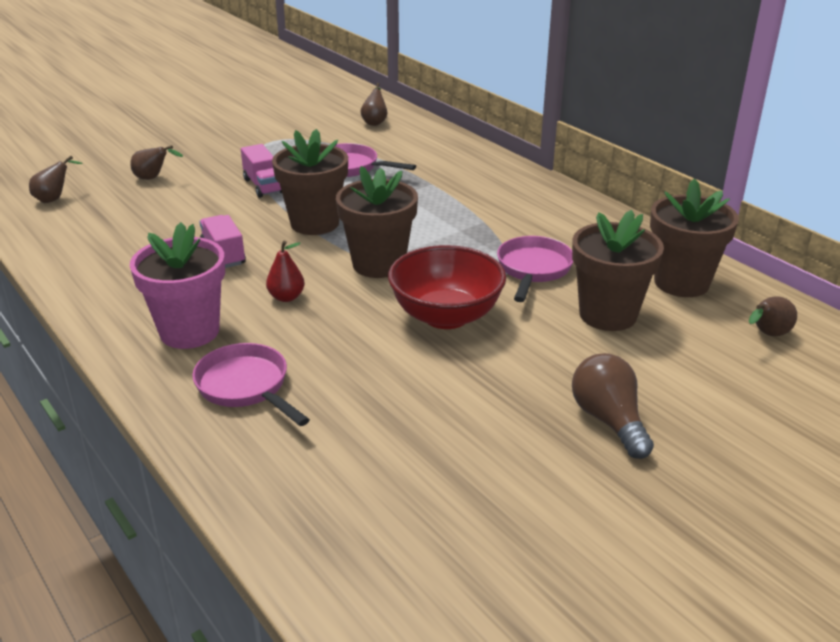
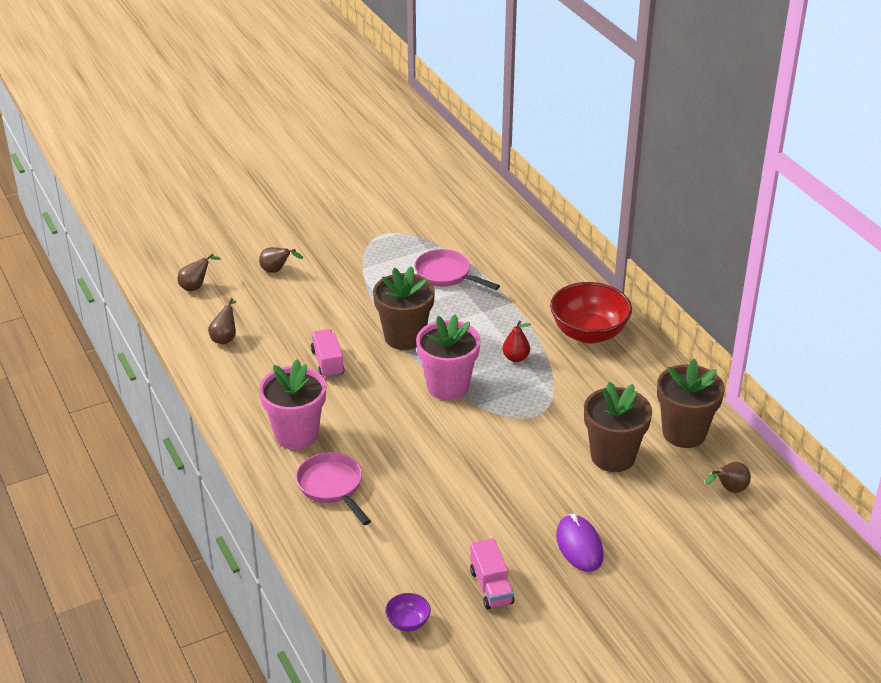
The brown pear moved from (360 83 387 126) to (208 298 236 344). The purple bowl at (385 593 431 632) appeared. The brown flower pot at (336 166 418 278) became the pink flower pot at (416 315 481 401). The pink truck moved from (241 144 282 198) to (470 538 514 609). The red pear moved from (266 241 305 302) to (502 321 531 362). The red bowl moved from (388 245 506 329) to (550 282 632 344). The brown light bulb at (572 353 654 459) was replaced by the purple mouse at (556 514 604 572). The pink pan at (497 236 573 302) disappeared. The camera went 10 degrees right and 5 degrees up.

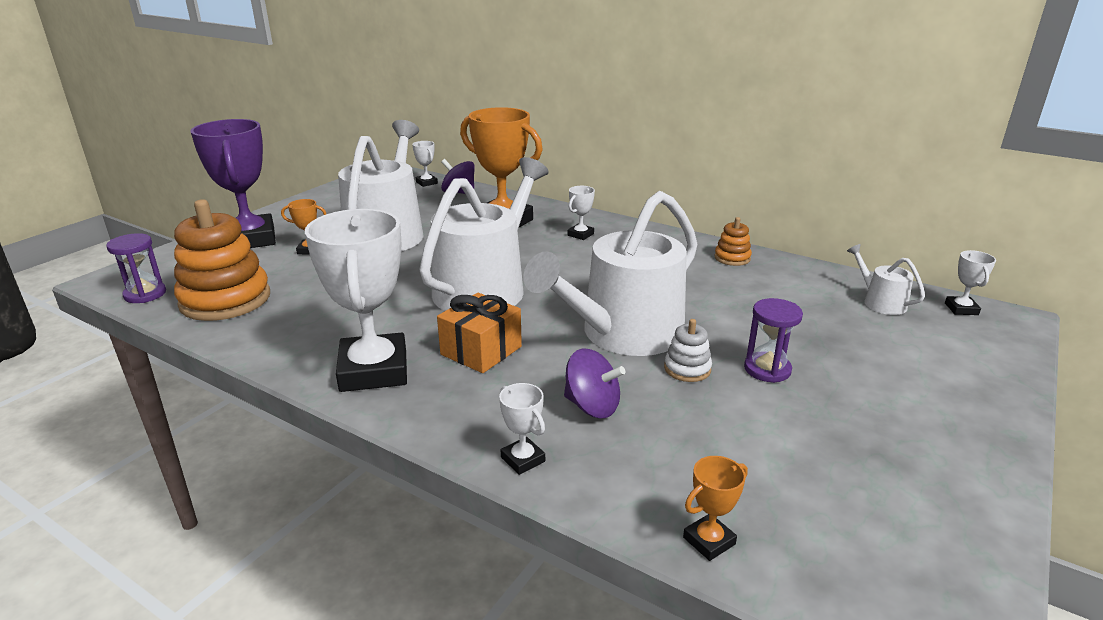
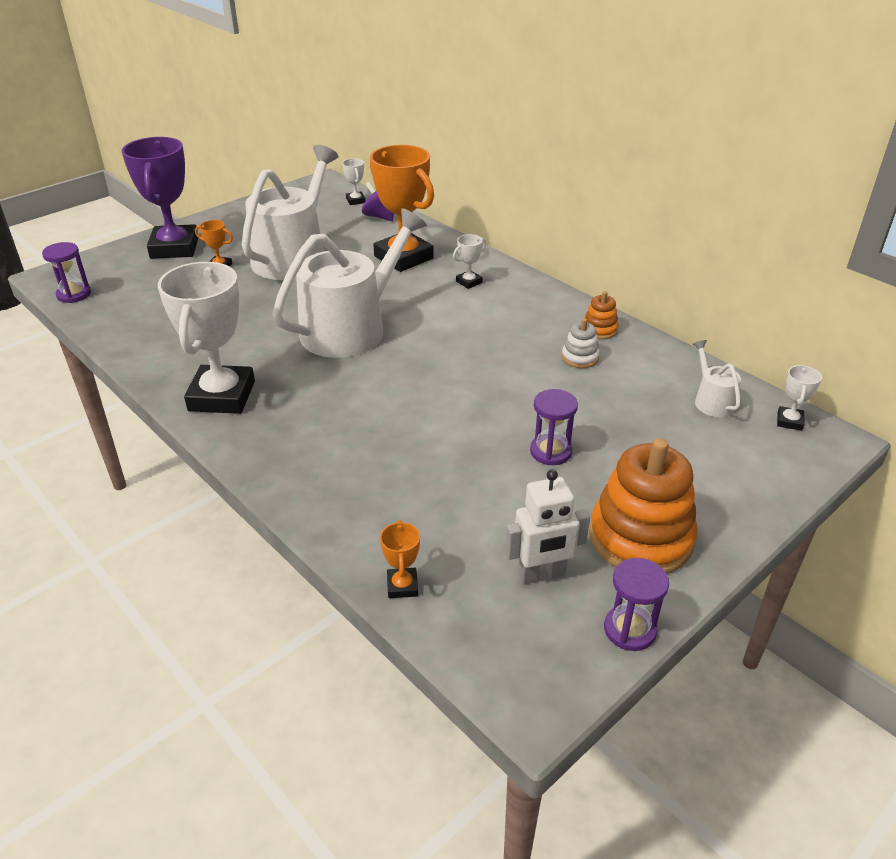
The orange trophy at (683 456 748 561) turned 75 degrees counterclockwise. The white robot at (505 469 590 584) appeared. The white stacking toy moved from (664 319 712 382) to (562 318 600 368). The orange stacking toy moved from (174 199 270 321) to (589 438 698 574). The purple hourglass at (604 558 669 651) appeared. The orange gift at (437 293 522 373) disappeared. The white trophy at (499 383 545 475) disappeared. The white watering can at (523 191 697 356) disappeared. The purple spinning top at (564 349 625 418) disappeared. The camera went 15 degrees right and 10 degrees up.

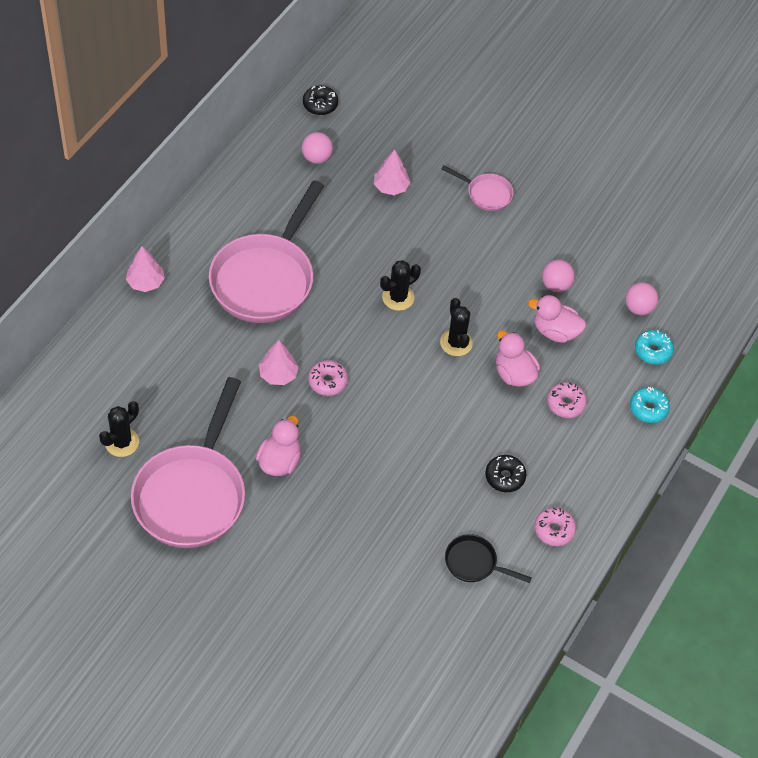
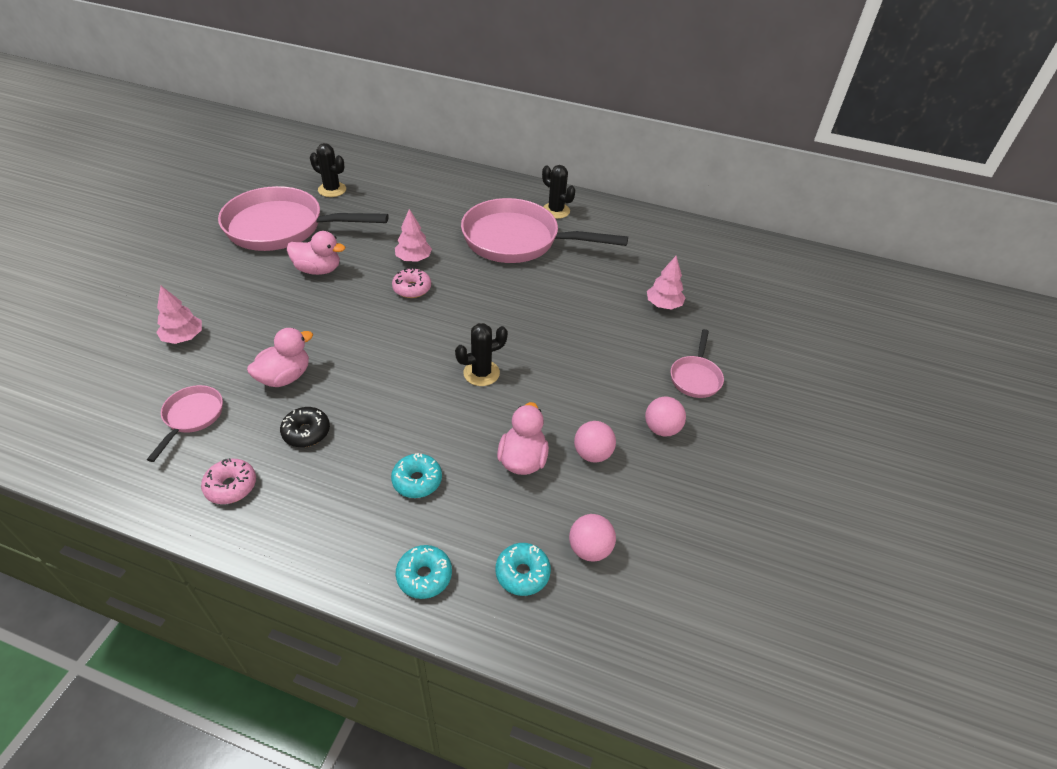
The black pan at (445 534 532 583) became the pink pan at (147 385 223 462). The pink tree moved from (126 246 165 292) to (156 285 202 344). The pink duck moved from (496 330 540 387) to (247 328 313 387). The pink donut at (547 382 587 418) became the turquoise donut at (391 453 442 498). The black cactus moved from (380 260 421 311) to (542 165 575 219). The pink ball moved from (302 132 333 164) to (645 397 686 437). The black donut at (303 85 338 115) disappeared. The camera went 80 degrees right and 10 degrees down.

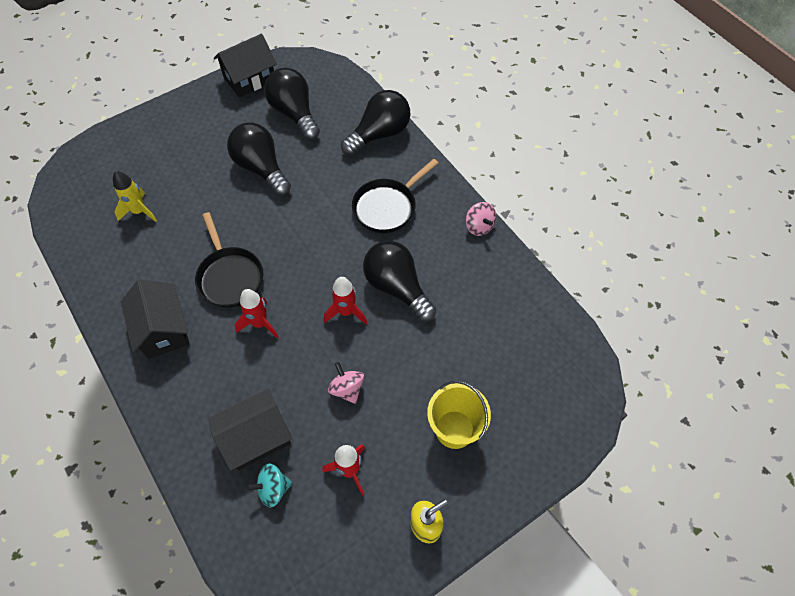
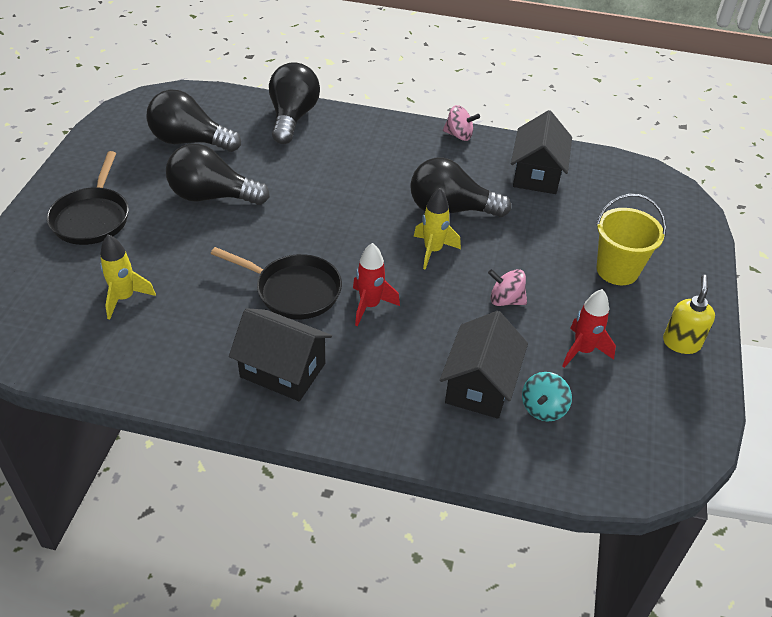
The black pan moved from (352 159 438 233) to (47 151 129 245). The red rocket at (324 277 367 324) became the yellow rocket at (414 188 461 270). The black house moved from (214 34 277 98) to (511 110 572 194). The camera went 45 degrees left and 15 degrees down.

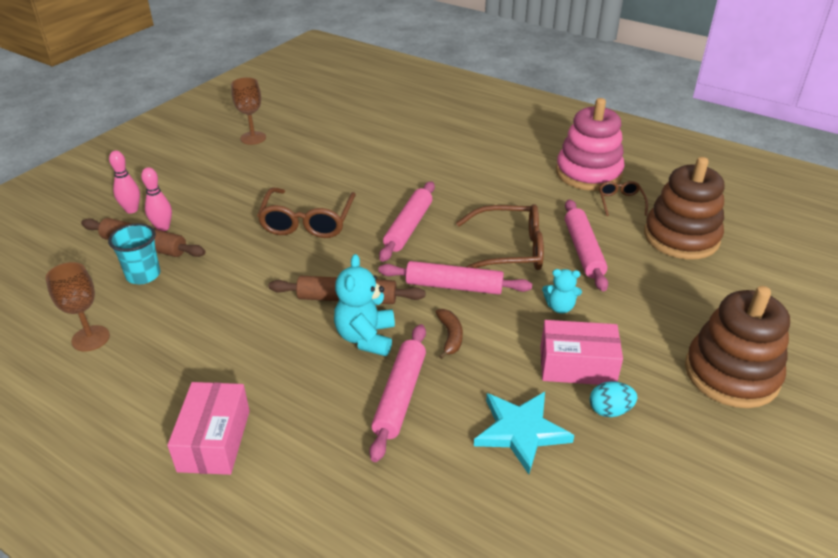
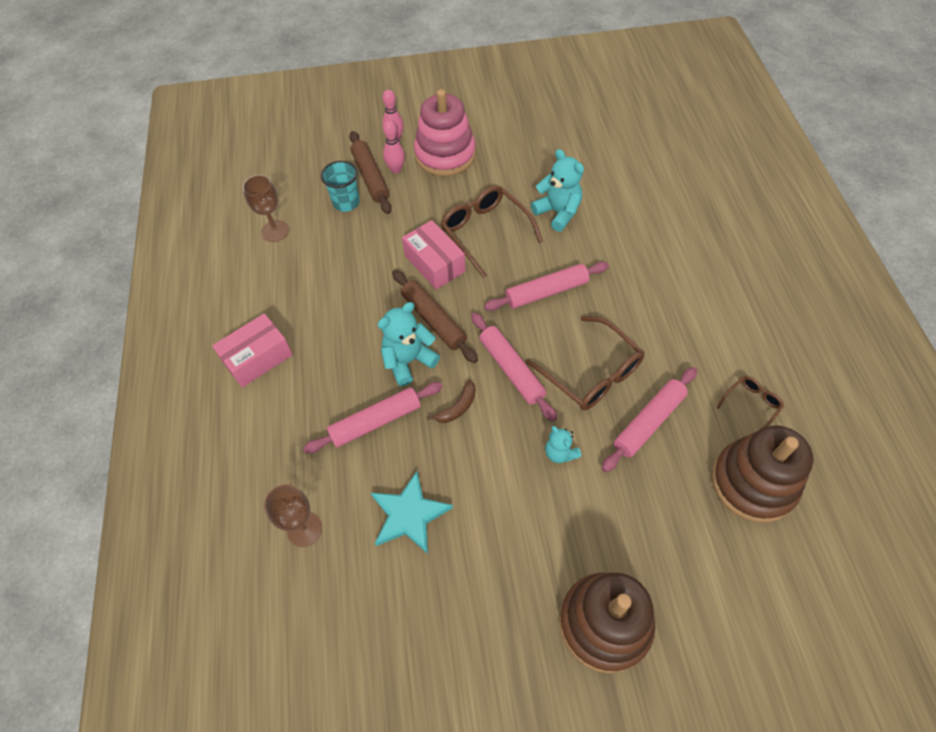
The brown goblet moved from (231 77 266 145) to (264 484 322 547). The pink box moved from (541 320 623 385) to (402 220 465 289). The pink stacking toy moved from (556 98 625 191) to (414 89 476 177). The brown glasses at (257 188 356 238) turned 90 degrees clockwise. The turquoise teddy bear at (531 149 584 232) appeared. The turquoise egg at (590 381 637 417) disappeared. The camera went 50 degrees right and 20 degrees up.

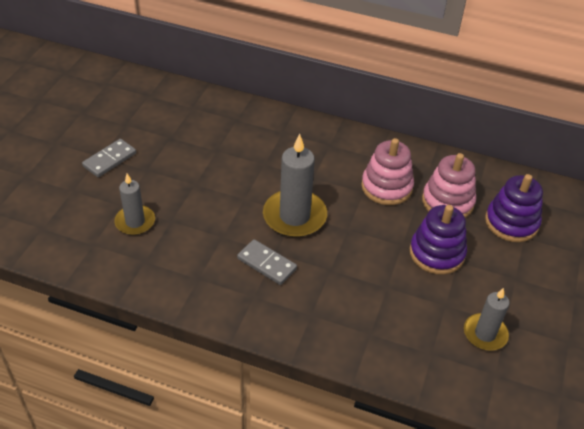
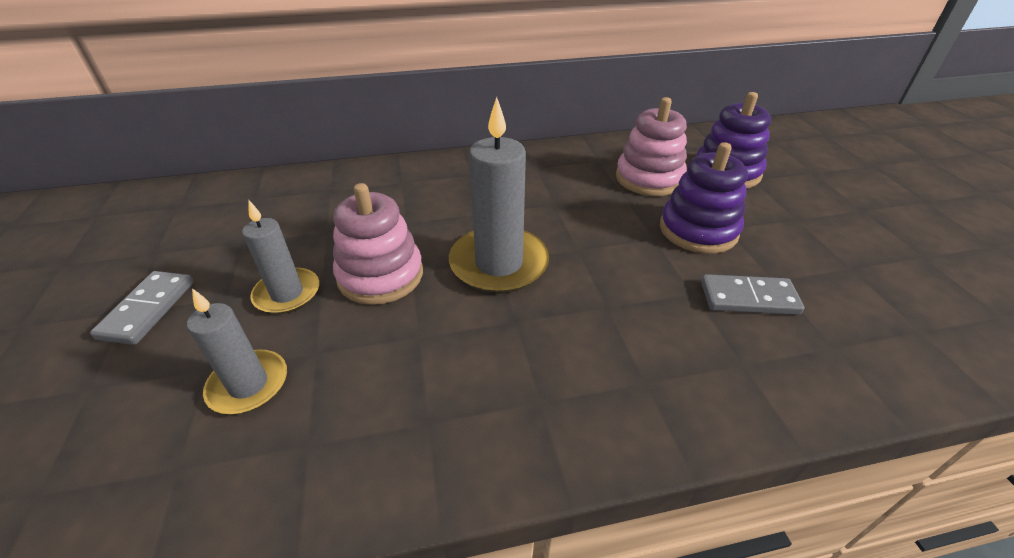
The grey candle moved from (464 288 509 351) to (242 201 319 314). The pink stacking toy moved from (361 138 414 205) to (333 183 423 305). The grey domino moved from (237 239 297 285) to (701 274 804 315). The camera went 30 degrees left and 5 degrees down.

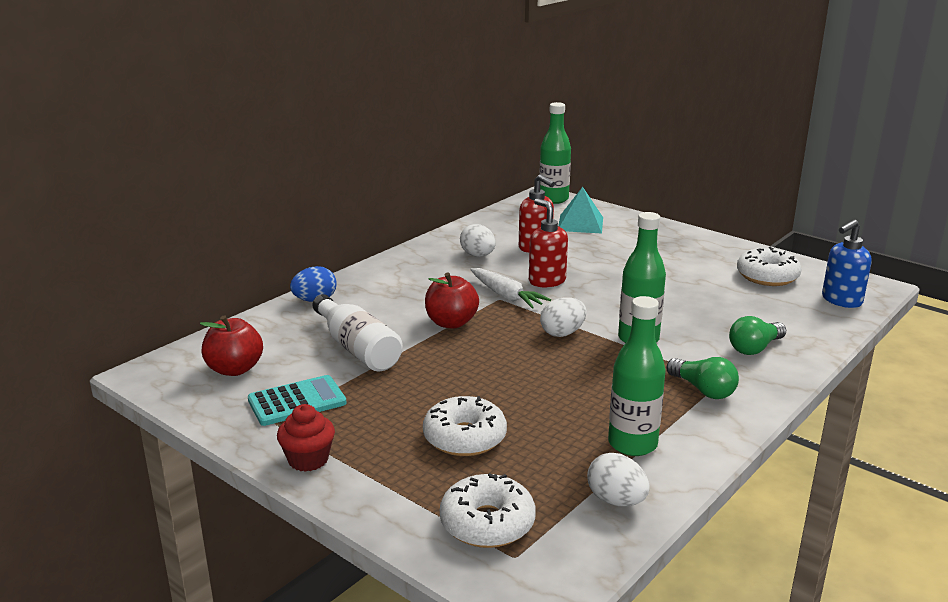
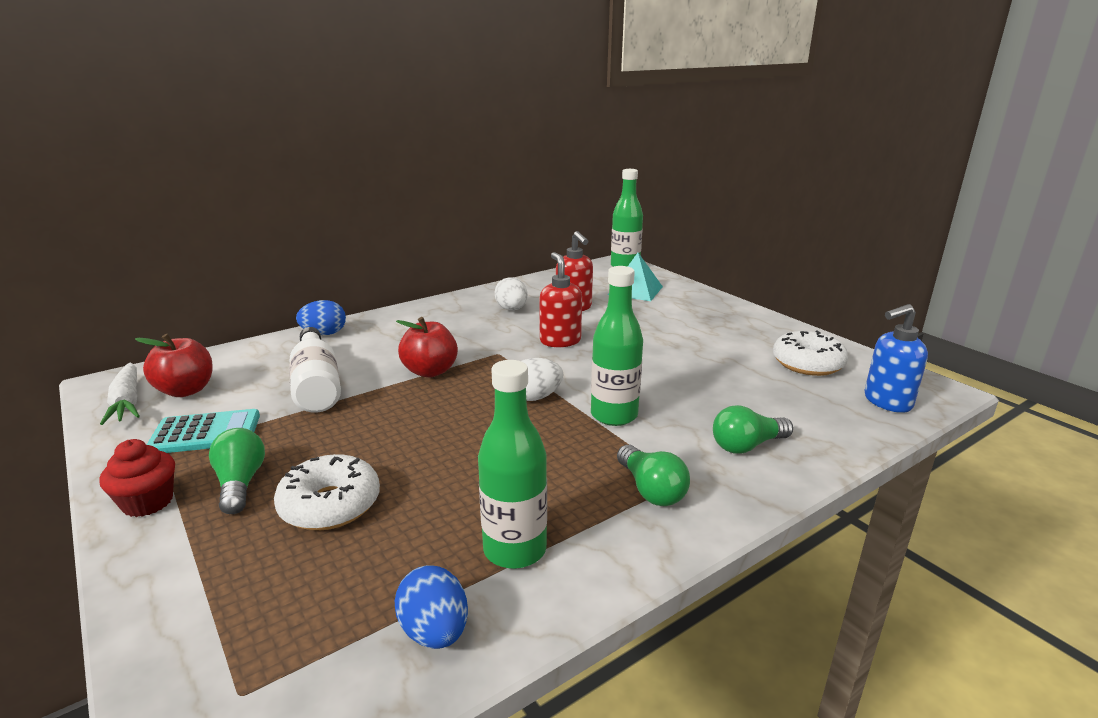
The white carrot moved from (471 268 551 309) to (100 363 140 425). The green light bulb at (209 428 265 514) appeared. The white egg at (587 453 650 506) became the blue egg at (395 565 468 649). The white donut at (440 473 536 548) disappeared. The camera went 15 degrees right and 0 degrees up.

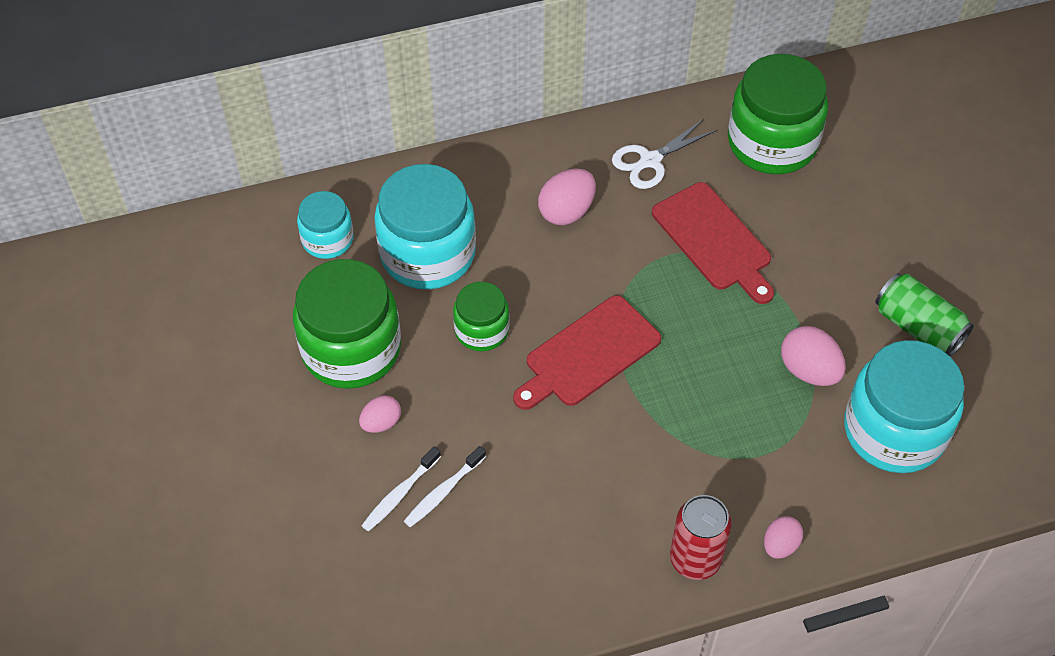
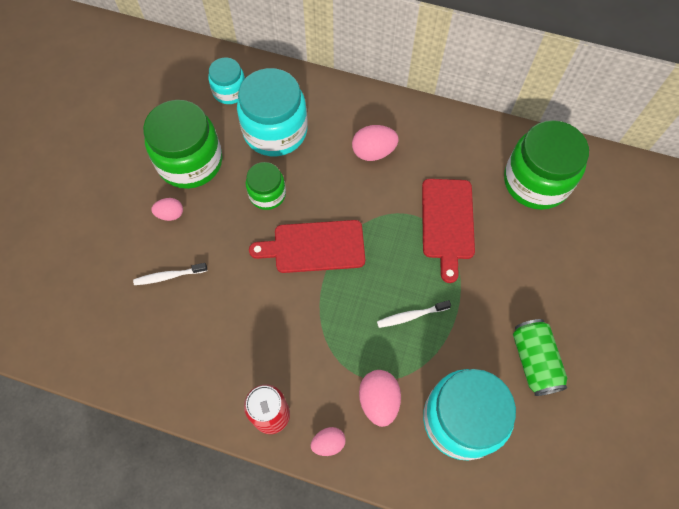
The pink egg moved from (781 326 846 386) to (359 370 401 427). The white toothbrush moved from (361 446 441 531) to (377 300 451 328). The white scissors at (612 119 716 189) disappeared. The camera went 35 degrees right and 10 degrees up.

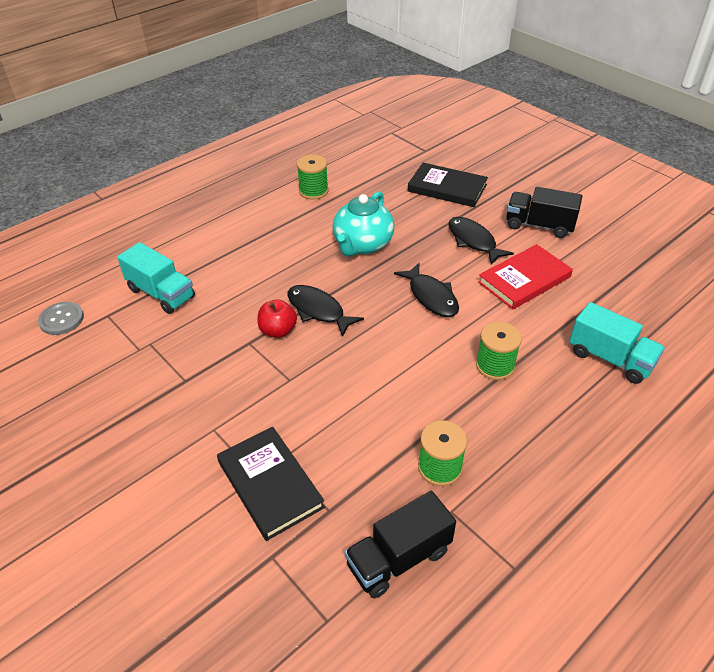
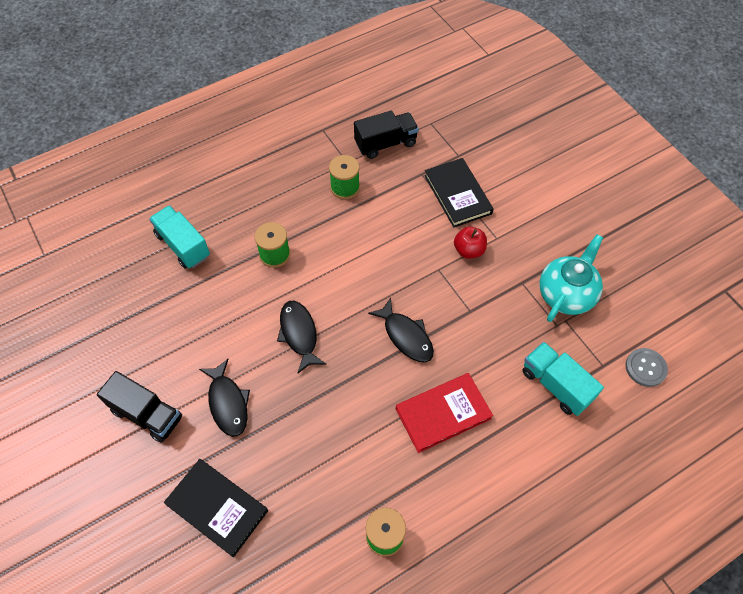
The red book moved from (478 244 573 309) to (396 373 493 453). The red apple moved from (257 299 297 338) to (454 226 487 259). The turquoise teapot moved from (332 191 394 256) to (539 234 603 322). The camera went 170 degrees left and 15 degrees up.

